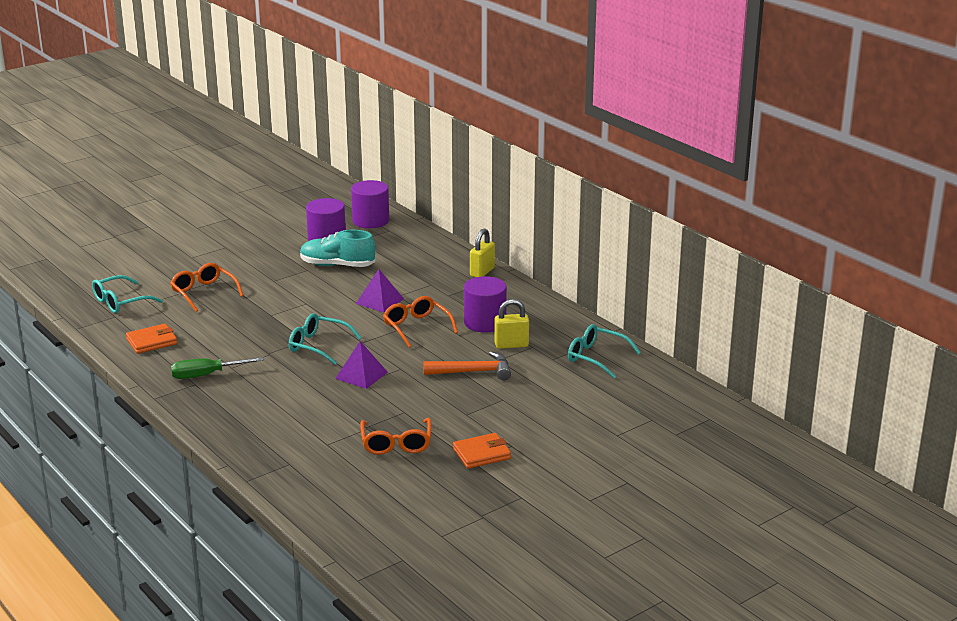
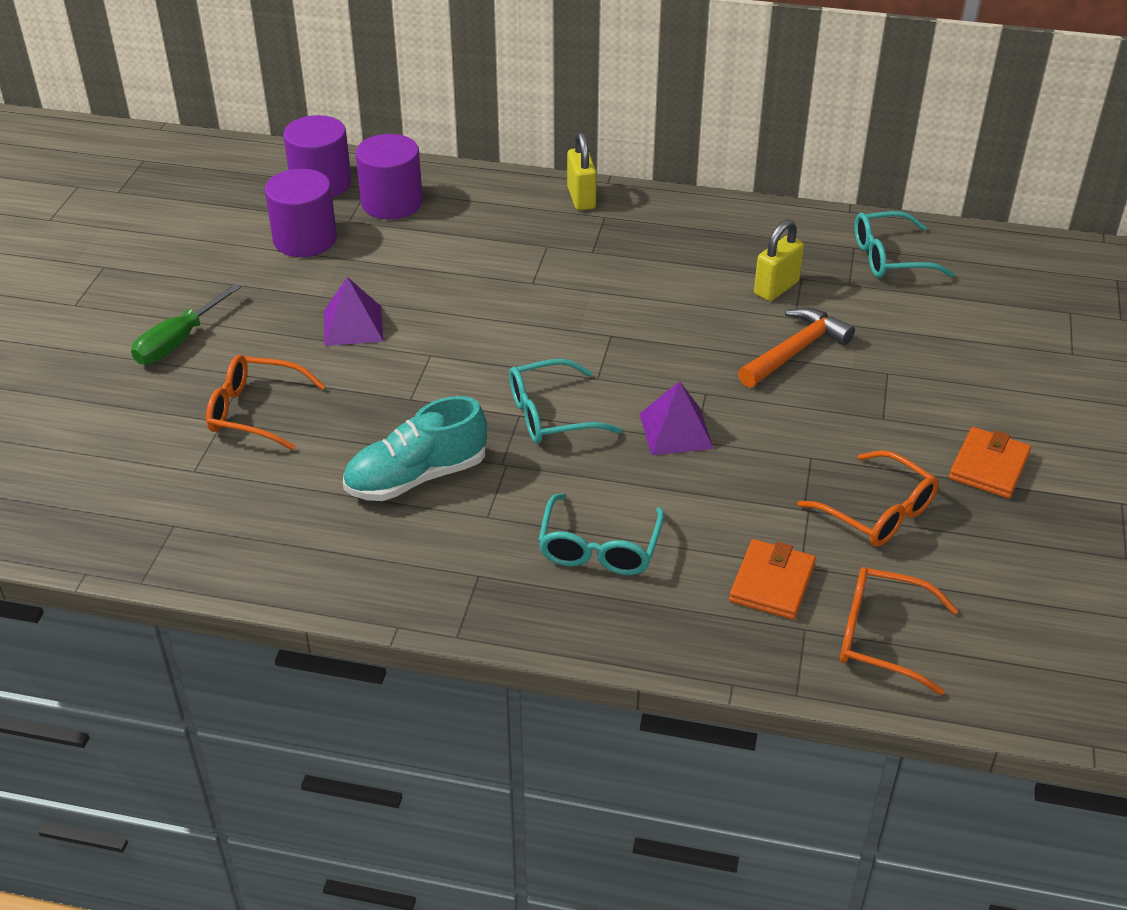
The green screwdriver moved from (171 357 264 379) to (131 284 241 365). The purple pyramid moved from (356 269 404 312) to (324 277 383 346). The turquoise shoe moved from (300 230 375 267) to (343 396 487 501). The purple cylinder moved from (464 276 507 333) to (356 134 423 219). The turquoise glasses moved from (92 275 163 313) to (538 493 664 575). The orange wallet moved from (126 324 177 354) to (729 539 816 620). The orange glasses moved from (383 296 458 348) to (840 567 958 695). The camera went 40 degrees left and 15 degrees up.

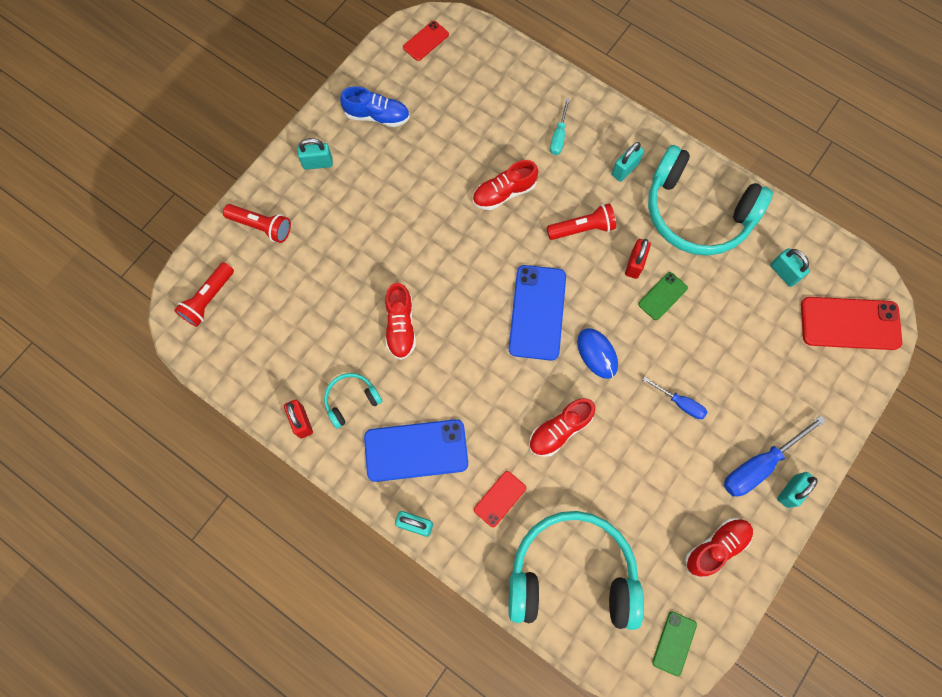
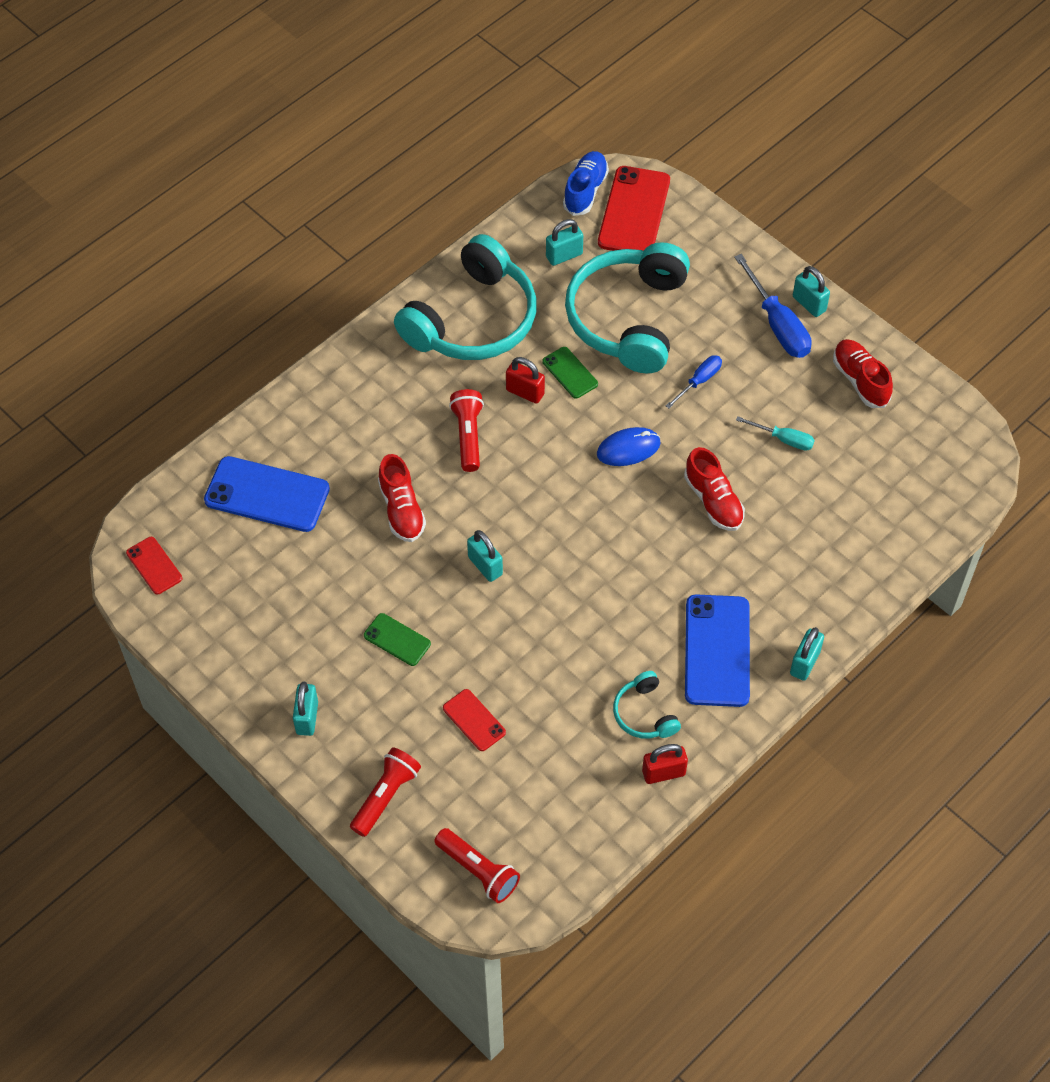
The blue phone moved from (509 265 566 361) to (204 456 330 532). The green phone moved from (652 612 697 676) to (364 613 431 666). The red phone moved from (474 471 526 527) to (443 689 506 751). The turquoise padlock moved from (612 142 644 182) to (467 530 503 582). The blue shoe moved from (340 86 410 127) to (563 151 609 216). The turquoise headphones moved from (509 511 644 630) to (565 242 690 373). The turquoise screwdriver moved from (550 98 570 155) to (736 416 815 451). The red shoe at (385 283 416 360) disappeared. The camera went 80 degrees left and 15 degrees down.

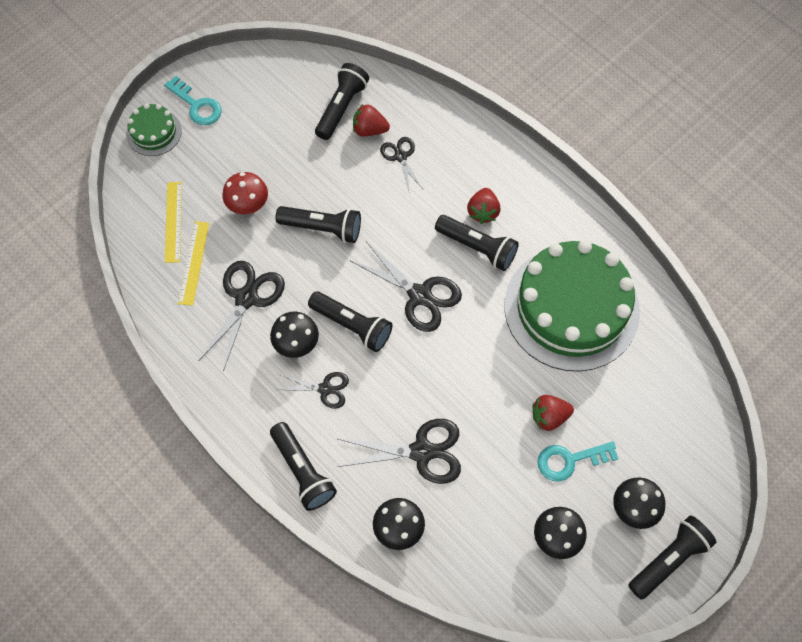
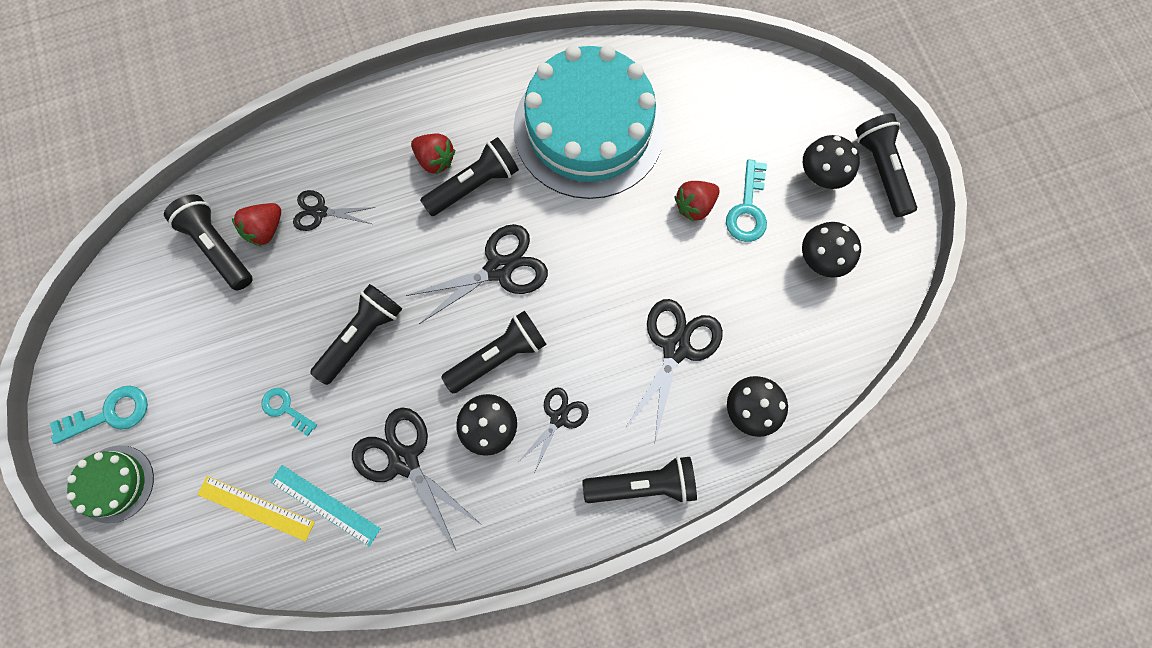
The red mushroom at (222 172 268 214) was replaced by the turquoise key at (261 388 317 436). The yellow ruler at (178 221 209 306) became the turquoise ruler at (270 465 381 546). The green cake at (504 240 640 372) became the turquoise cake at (513 45 665 199). The red strawberry at (532 395 574 431) turned 45 degrees clockwise. The camera went 65 degrees left and 10 degrees up.

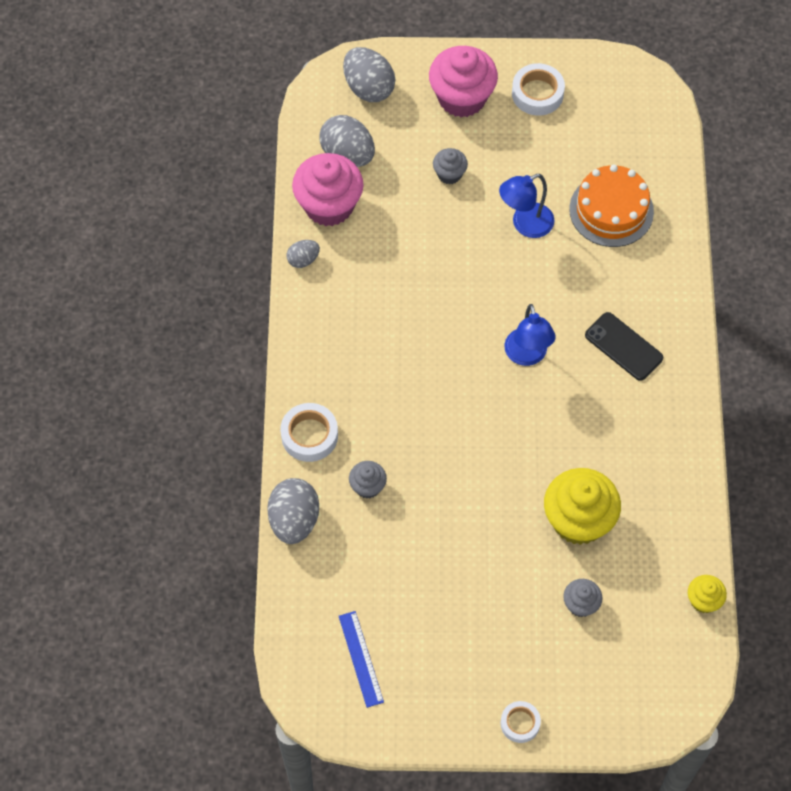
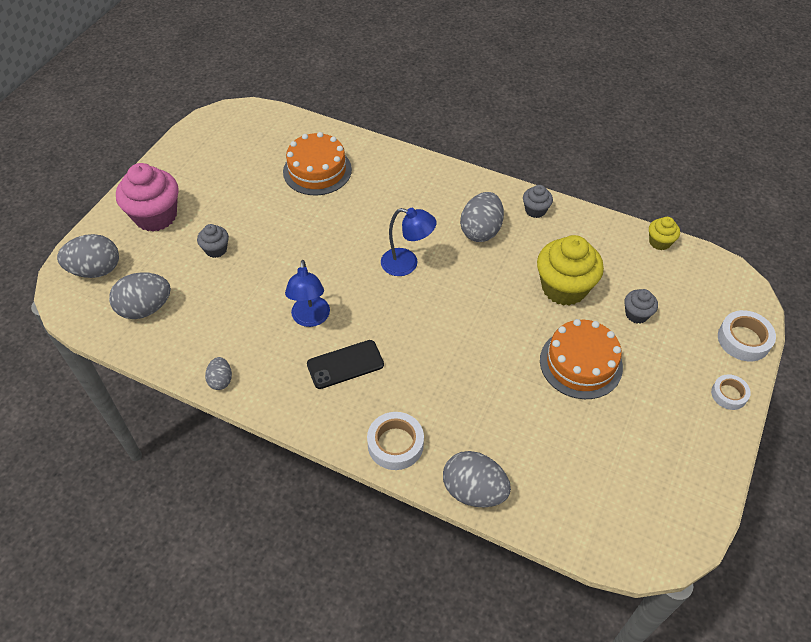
The blue lamp moved from (499 174 555 238) to (285 260 330 327). The black phone moved from (585 312 663 381) to (307 340 384 389). The grey egg at (460 192 504 242) appeared. The grey cupcake moved from (349 461 387 499) to (523 185 553 218). The orange cake at (540 319 623 399) appeared. The white tape moved from (512 63 565 116) to (718 310 776 361). The pink cupcake at (292 153 363 226) disappeared. The blue ruler at (339 611 384 708) disappeared. The camera went 65 degrees left and 10 degrees down.

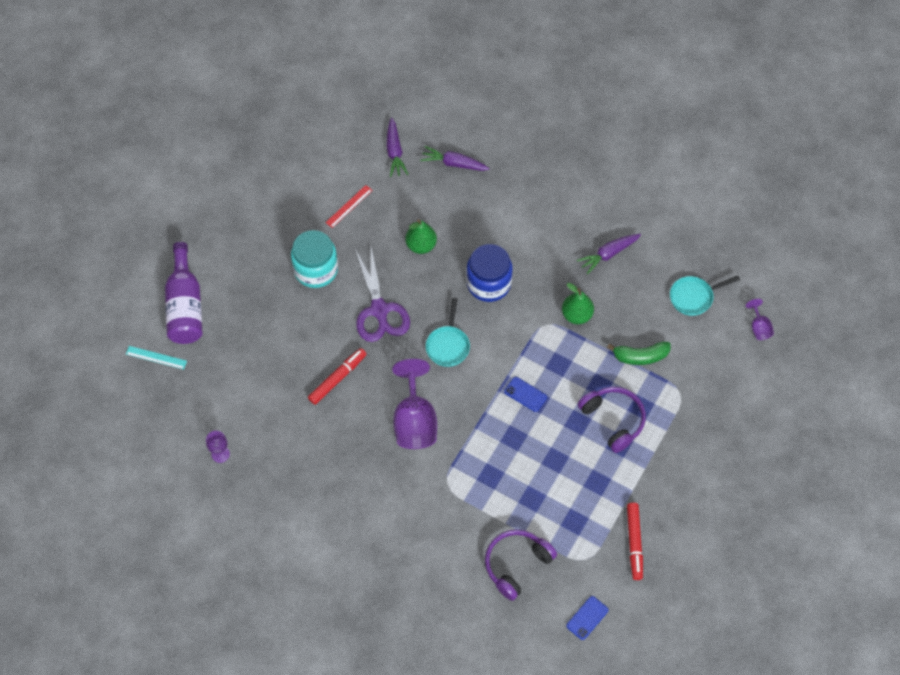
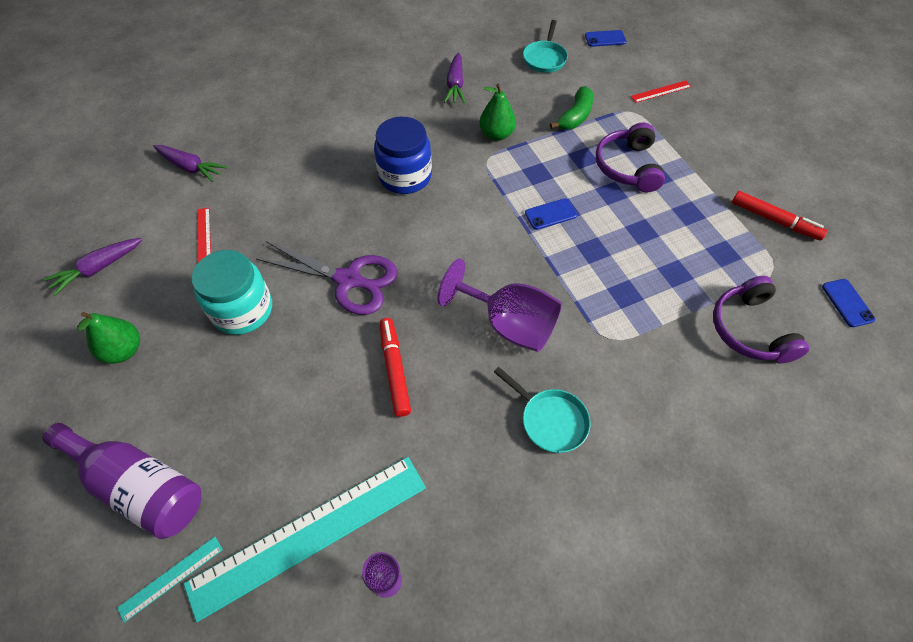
The purple carrot moved from (420 146 490 171) to (44 238 143 296). The green pear moved from (405 219 437 254) to (77 312 140 364). The turquoise ruler at (183 457 426 622) appeared. The turquoise pan moved from (426 298 470 367) to (494 367 591 453). The purple goblet at (746 299 774 340) was replaced by the blue phone at (585 30 627 47). The purple headphones at (578 387 646 453) turned 90 degrees counterclockwise. The red ruler at (630 81 692 103) appeared. The camera went 55 degrees left and 5 degrees down.

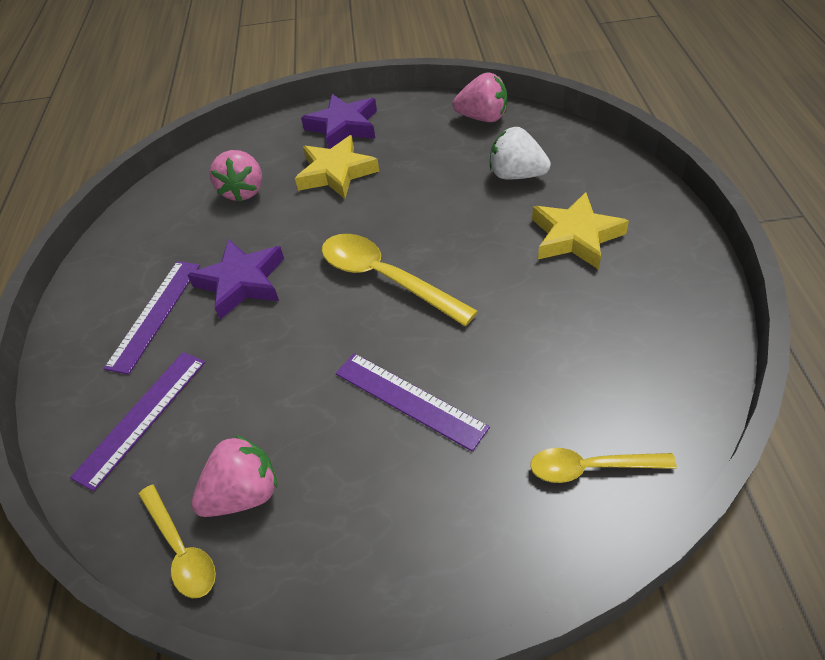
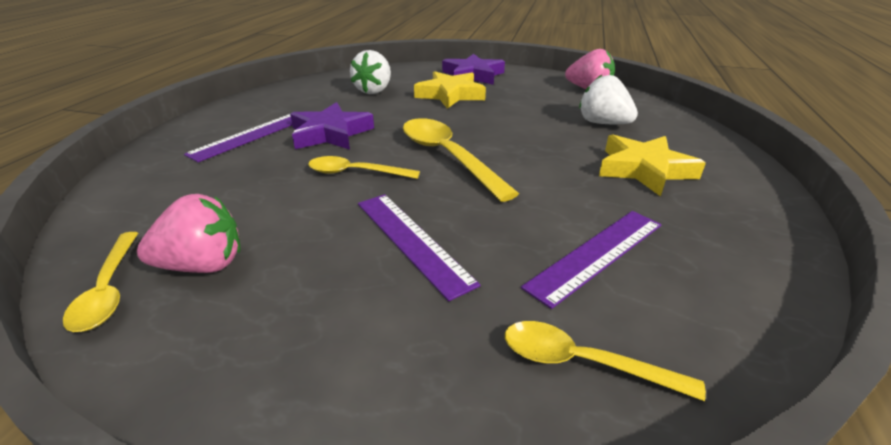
The yellow spoon at (308 156 420 179) appeared. The pink strawberry at (210 150 262 202) became the white strawberry at (350 50 391 94). The purple ruler moved from (70 352 205 492) to (521 211 662 309). The camera went 15 degrees right and 15 degrees down.

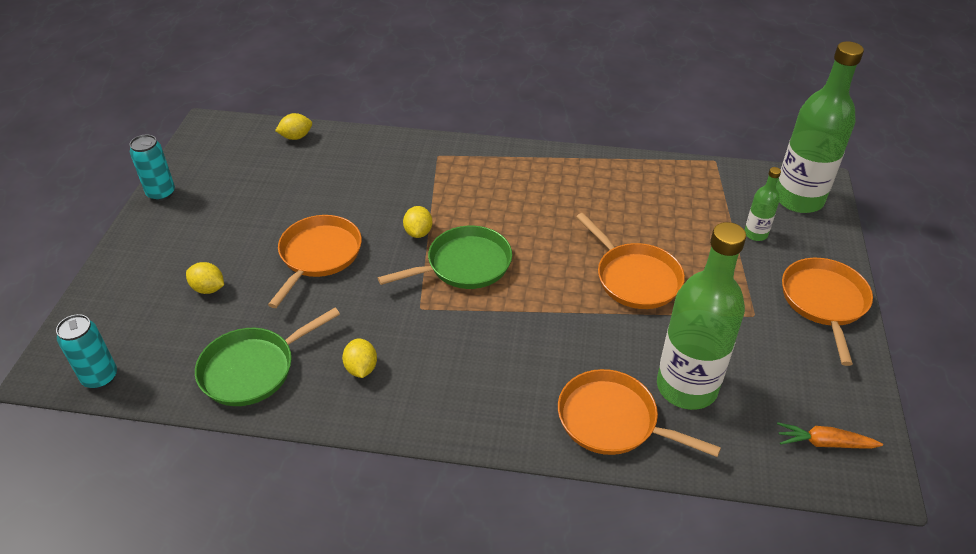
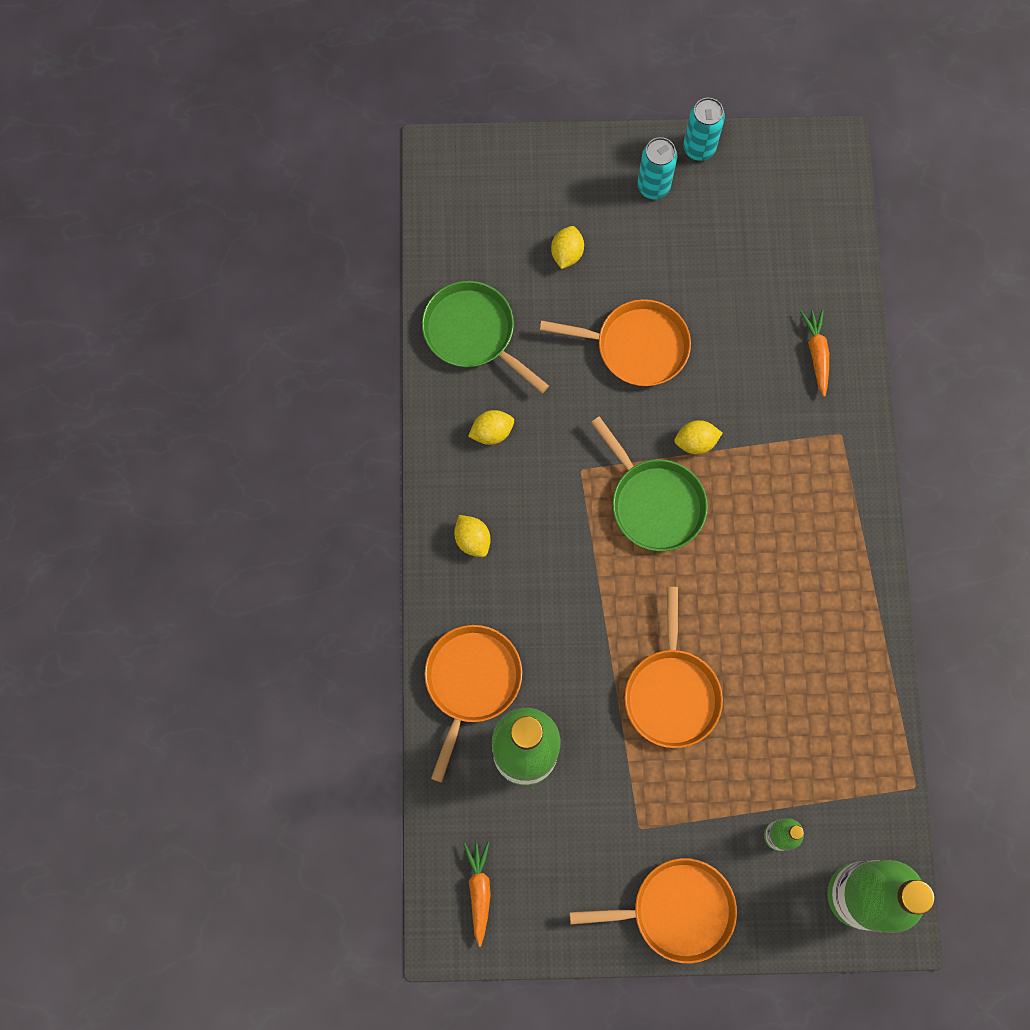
The yellow lemon moved from (275 113 312 140) to (454 515 491 557). The orange pan at (576 213 685 309) turned 45 degrees counterclockwise. The turquoise can moved from (56 314 117 389) to (637 137 677 199). The orange carrot at (800 309 829 397) appeared. The camera went 80 degrees right and 30 degrees up.

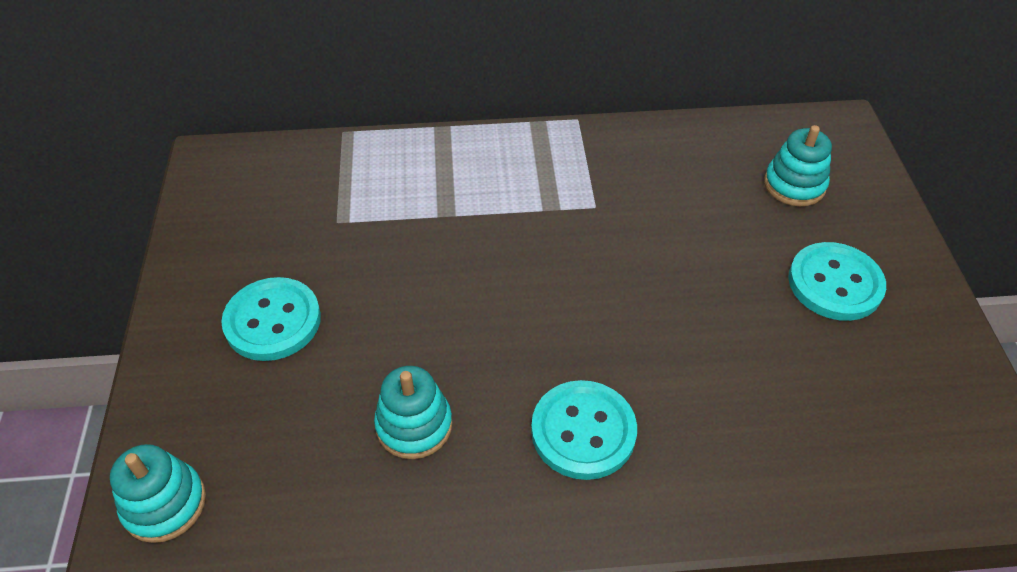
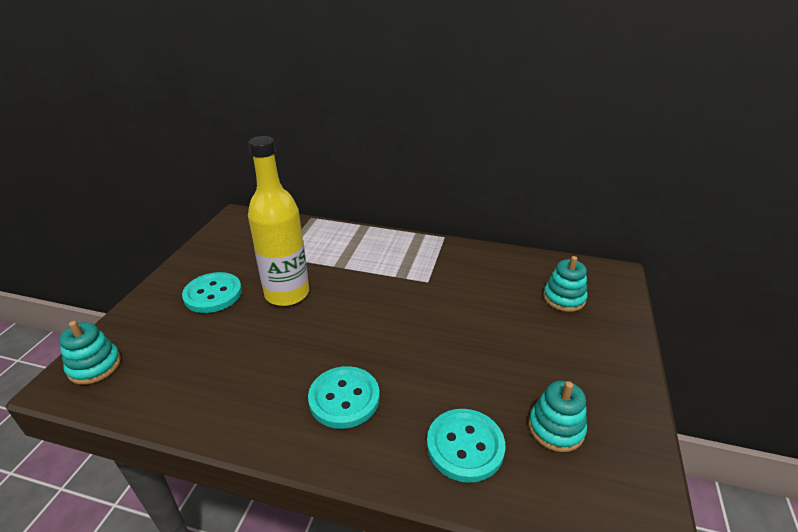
The yellow bottle at (248 136 309 306) appeared. The turquoise button moved from (788 242 886 321) to (427 409 505 483). The turquoise stacking toy moved from (374 366 452 459) to (529 381 587 452). The camera went 20 degrees right and 15 degrees down.

